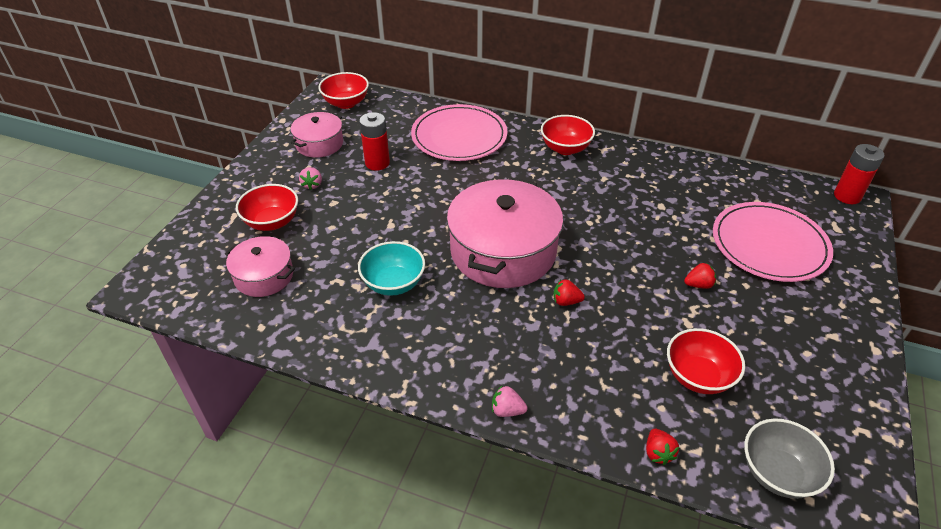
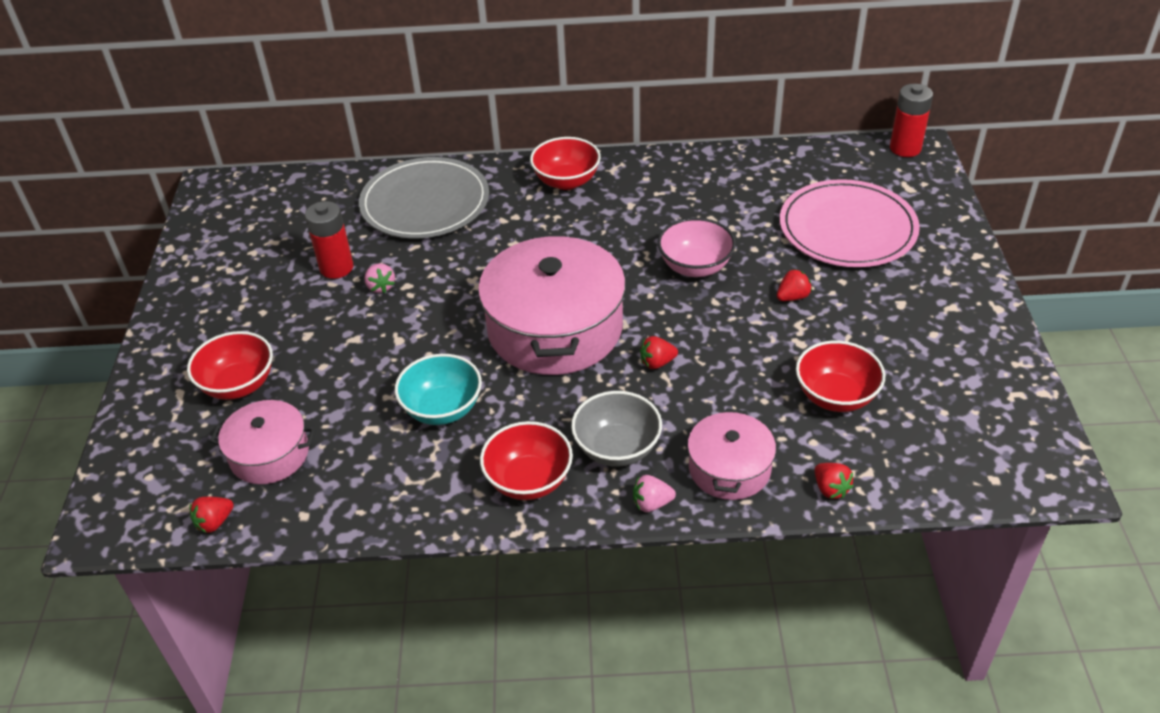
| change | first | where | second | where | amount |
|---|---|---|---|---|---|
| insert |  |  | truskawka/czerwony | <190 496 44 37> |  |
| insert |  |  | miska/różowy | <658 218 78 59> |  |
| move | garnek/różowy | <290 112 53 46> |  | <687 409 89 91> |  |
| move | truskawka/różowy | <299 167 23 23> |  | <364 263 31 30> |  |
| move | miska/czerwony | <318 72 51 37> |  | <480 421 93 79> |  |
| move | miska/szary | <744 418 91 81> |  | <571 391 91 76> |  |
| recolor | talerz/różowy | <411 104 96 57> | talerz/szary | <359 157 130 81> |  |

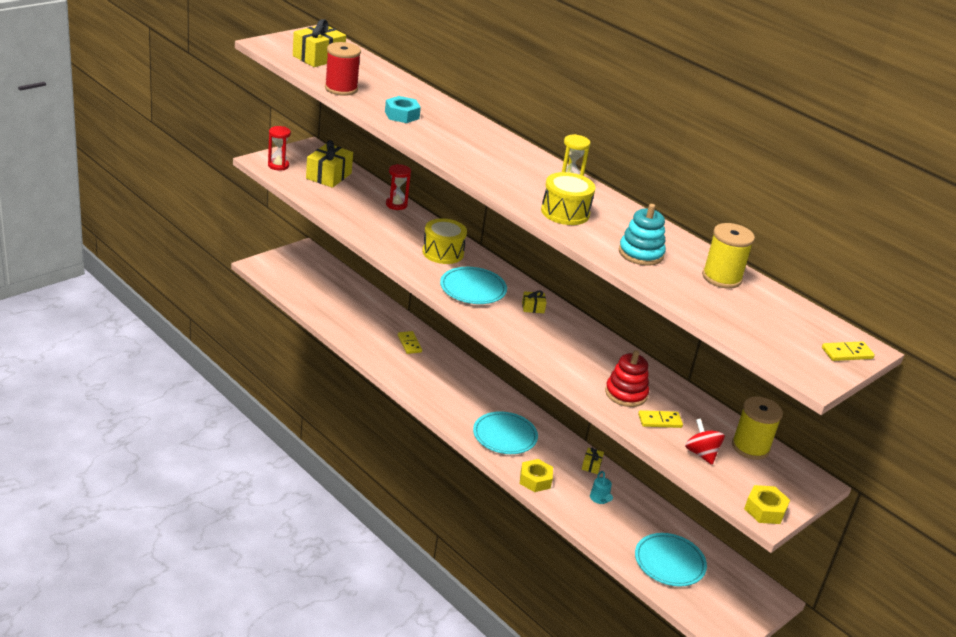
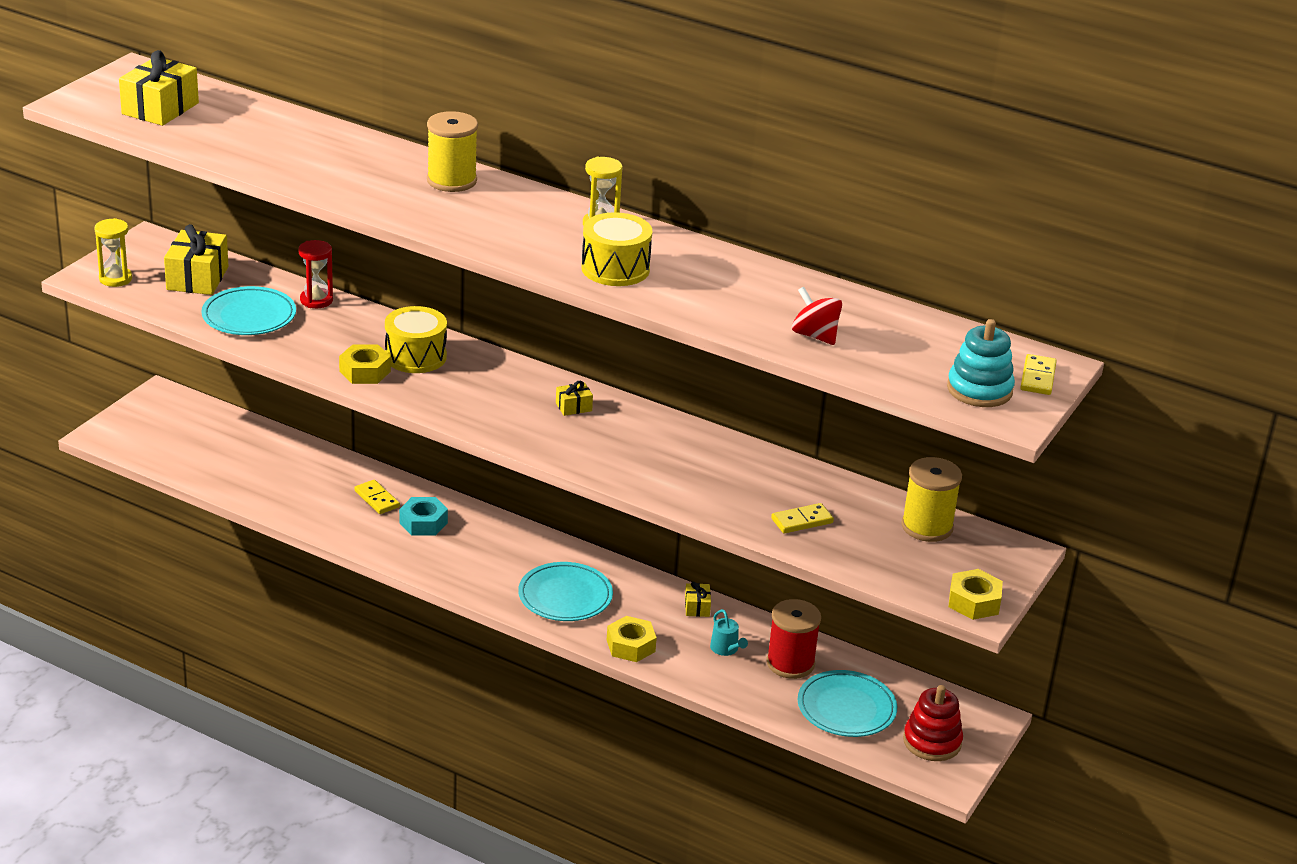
| change | first | where | second | where | amount |
|---|---|---|---|---|---|
| insert |  |  | nakrętka/żółty | <339 345 52 39> |  |
| move | szpulka/czerwony | <325 42 36 54> |  | <766 599 55 80> |  |
| move | nakrętka/turkusowy | <385 96 36 27> |  | <399 497 49 39> |  |
| move | talerz/turkusowy | <440 267 67 37> |  | <201 286 95 49> |  |
| move | zabawka nakładanka/czerwony | <605 350 44 57> |  | <903 685 60 76> |  |
| move | zabawka nakładanka/turkusowy | <619 204 47 62> |  | <947 319 68 88> |  |
| move | bączek/czerwony | <685 419 40 46> |  | <792 287 50 58> |  |
| move | szpulka/żółty | <702 223 53 66> |  | <427 111 51 81> |  |
| recolor | klepsydra/czerwony | <268 126 23 45> | klepsydra/żółty | <94 218 38 69> |  |
| rotate | kostka domina/żółty | <822 341 53 20> |  | <1020 354 37 41> | 45 degrees counterclockwise |

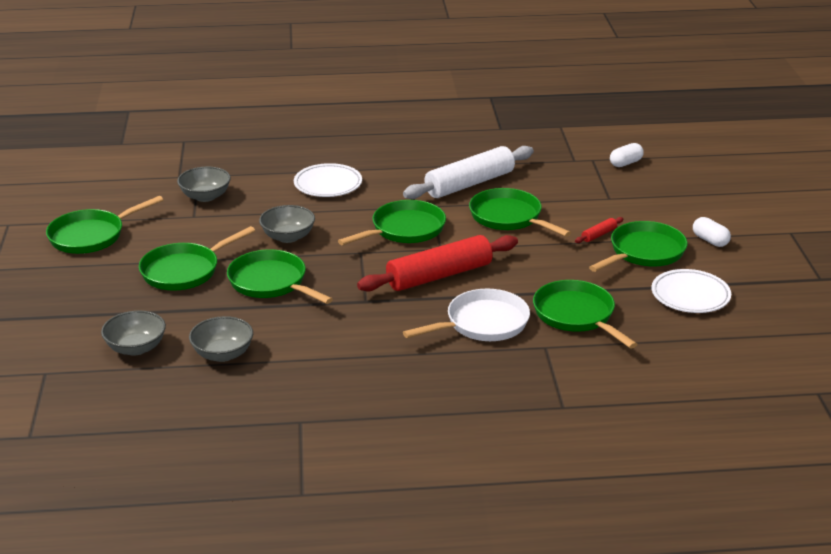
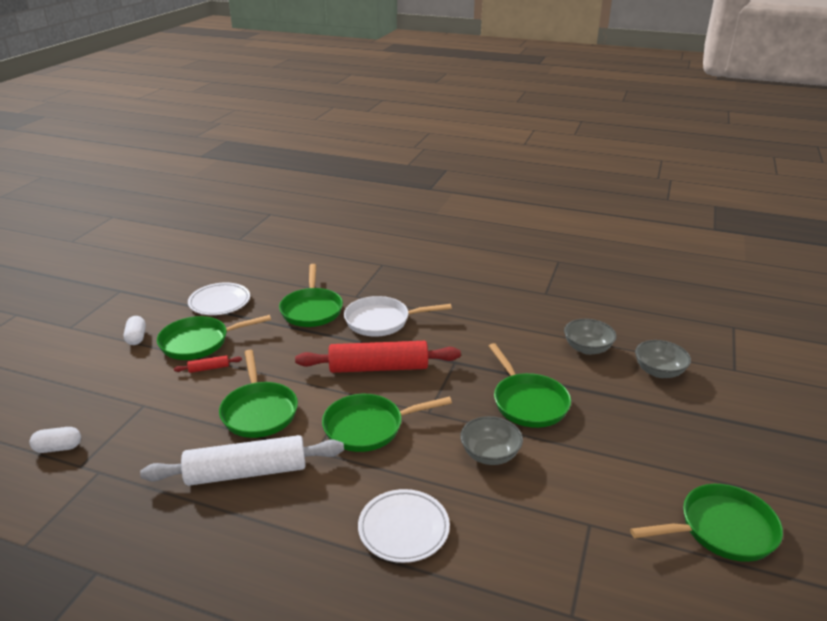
| change | first | where | second | where | amount |
|---|---|---|---|---|---|
| delete | patelnia/zielony | <139 226 116 65> |  |  |  |
| delete | miska/szary | <177 167 54 35> |  |  |  |

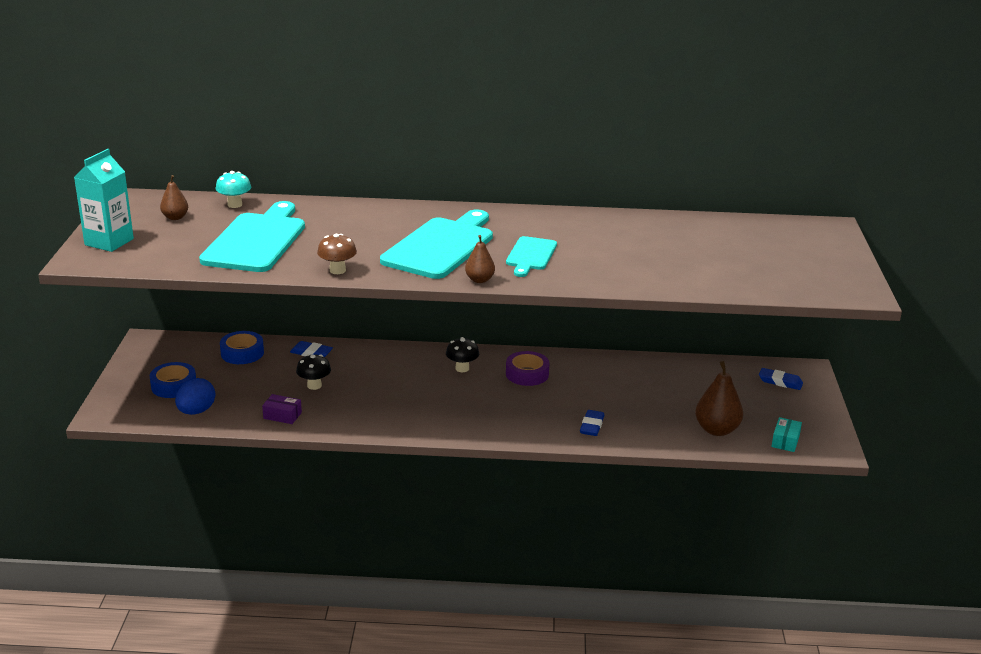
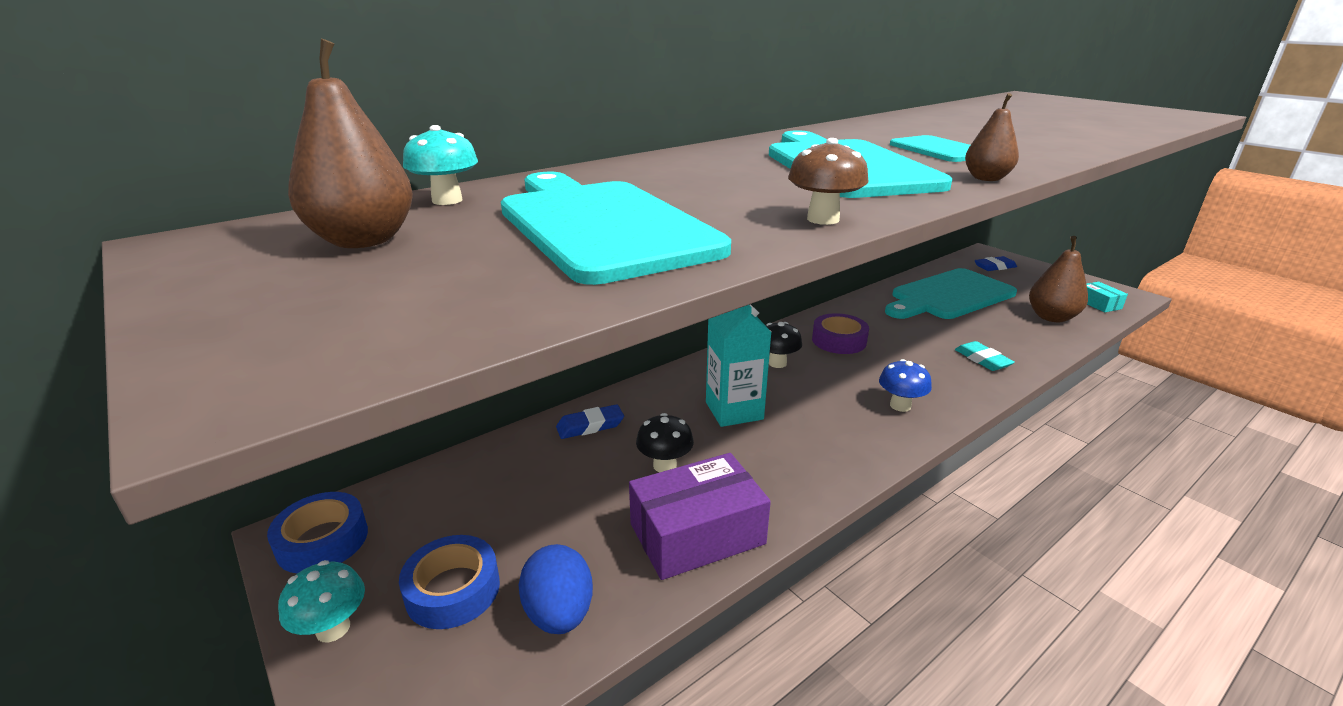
| change | first | where | second | where | amount |
|---|---|---|---|---|---|
| insert |  |  | grzyb/turkusowy | <278 560 87 82> |  |
| insert |  |  | grzyb/niebieski | <879 359 53 53> |  |
| insert |  |  | deska do krojenia/turkusowy | <885 268 132 51> |  |
| move | karton mleka/turkusowy | <74 149 60 103> |  | <706 304 66 123> |  |
| move | taśma klejąca/niebieski | <220 331 44 33> |  | <267 492 101 81> |  |
| recolor | gumka do mazania/niebieski | <580 410 25 26> | gumka do mazania/turkusowy | <955 341 60 30> |  |
| resize | gruszka/brązowy | <160 175 28 45> |  | <288 39 125 209> | x1.71 |
| resize | pudełko/fioletowy | <262 394 40 30> |  | <629 453 142 127> | x1.99 |

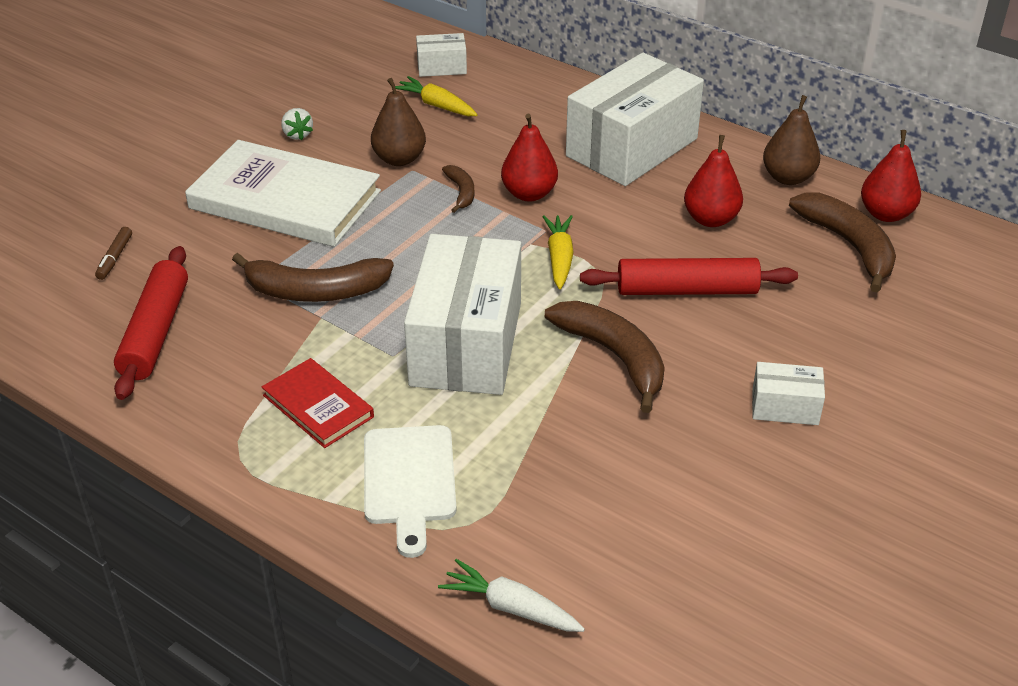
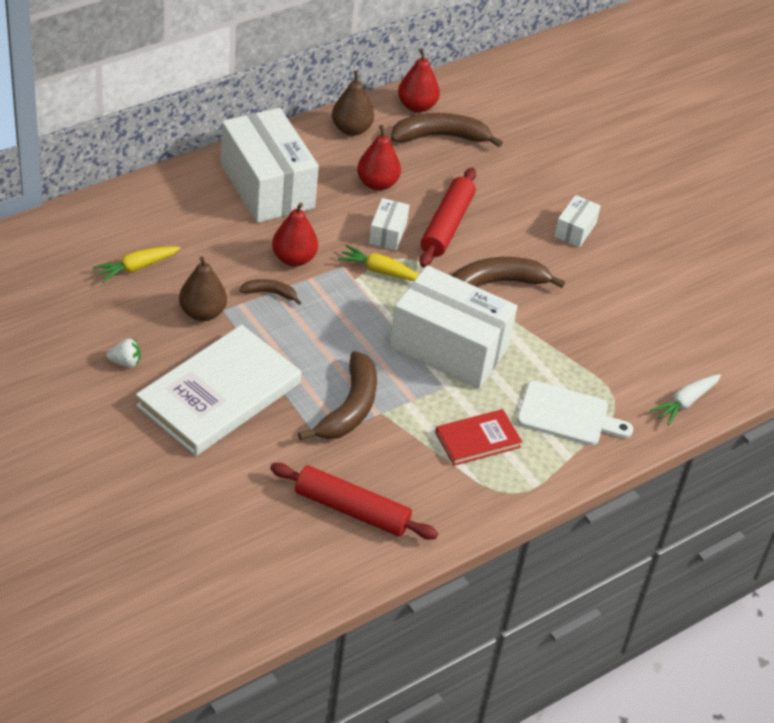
| change | first | where | second | where | amount |
|---|---|---|---|---|---|
| delete | flamaster/brązowy | <95 227 37 53> |  |  |  |
| move | pudełko/biały | <416 33 51 44> |  | <369 198 41 52> |  |

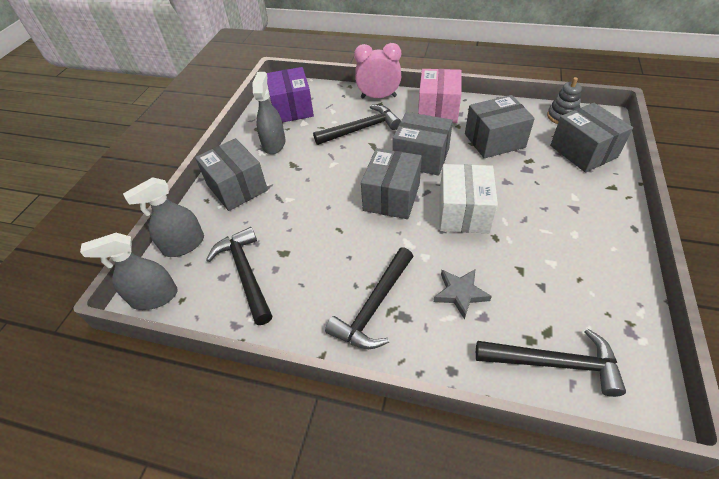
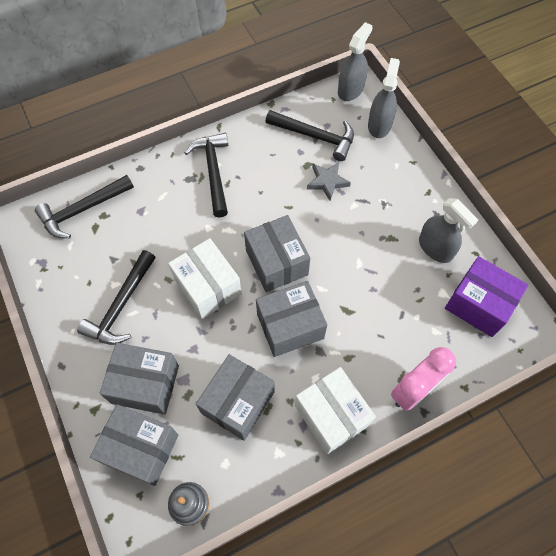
| change | first | where | second | where | amount |
|---|---|---|---|---|---|
| move | pudełko/szary | <195 138 73 73> |  | <100 343 79 72> |  |
| move | młotek/czarny | <313 105 88 40> |  | <77 250 78 95> |  |
| move | gwiazda/szary | <434 269 58 51> |  | <307 162 44 39> |  |
| recolor | pudełko/różowy | <418 69 44 54> | pudełko/biały | <295 367 81 87> |  |

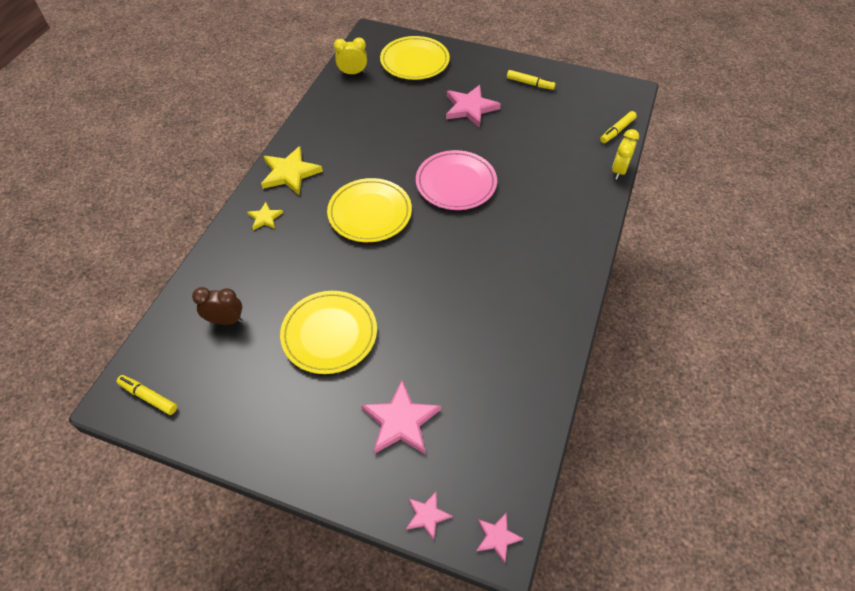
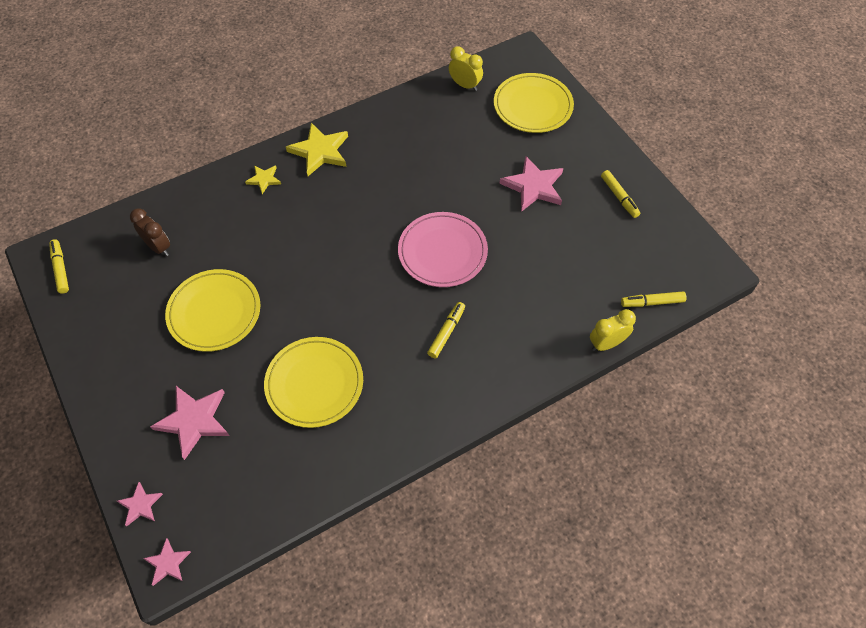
| change | first | where | second | where | amount |
|---|---|---|---|---|---|
| insert |  |  | flamaster/żółty | <427 302 38 56> |  |
| move | talerz/żółty | <327 178 85 64> |  | <264 337 99 91> |  |

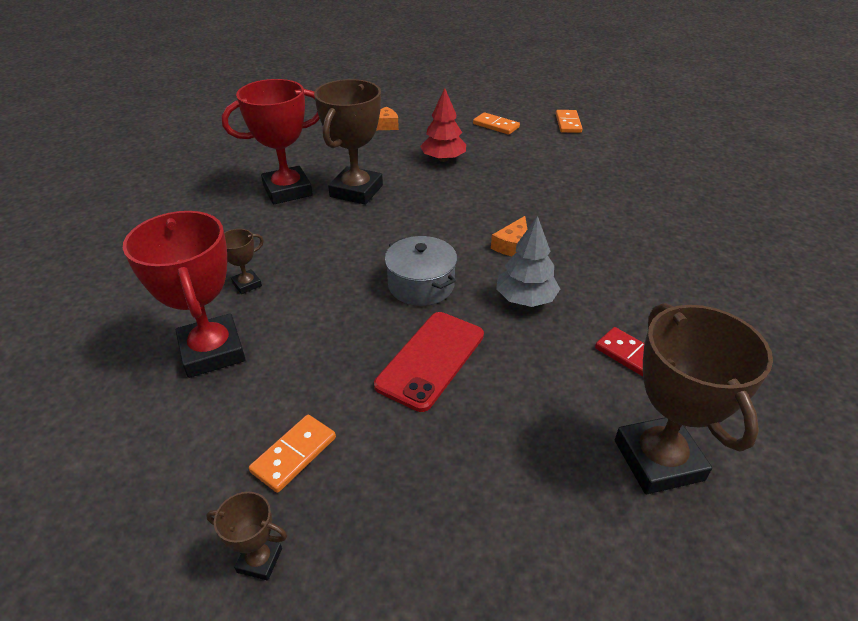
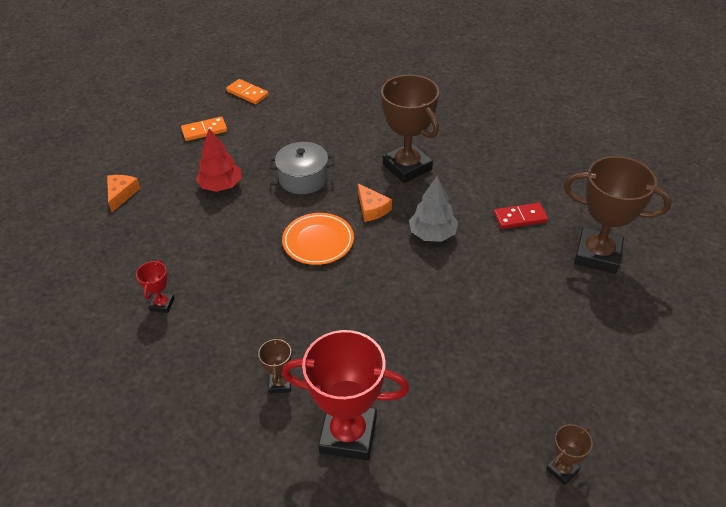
| change | first | where | second | where | amount |
|---|---|---|---|---|---|
| delete | kostka domina/pomarańczowy | <249 415 87 78> |  |  |  |
| delete | telefon/czerwony | <374 312 110 100> |  |  |  |
| insert |  |  | talerz/pomarańczowy | <282 213 72 52> |  |
| move | puchar/brązowy | <314 79 69 126> |  | <381 75 58 108> |  |
| move | garnek/szary | <385 236 72 70> |  | <269 142 65 52> |  |
| resize | puchar/czerwony | <222 79 98 125> |  | <136 260 38 53> | x0.45 |

